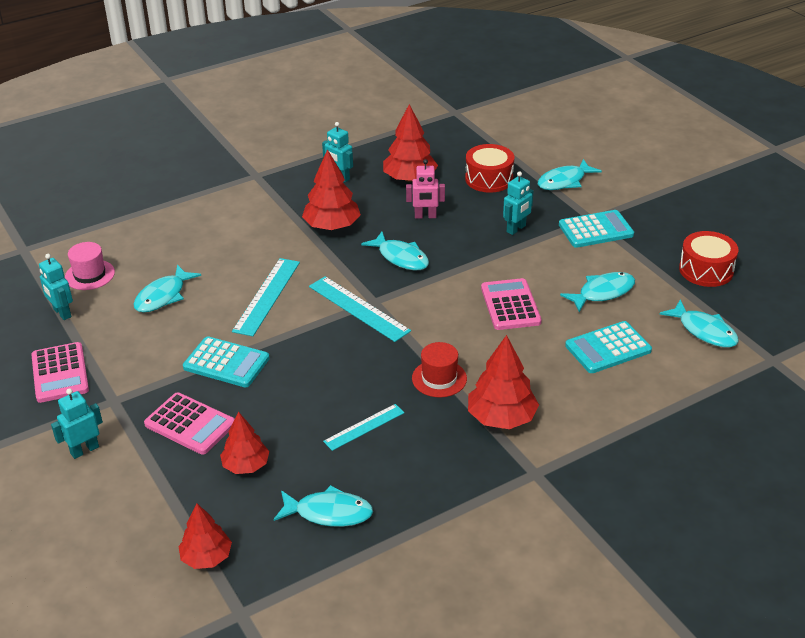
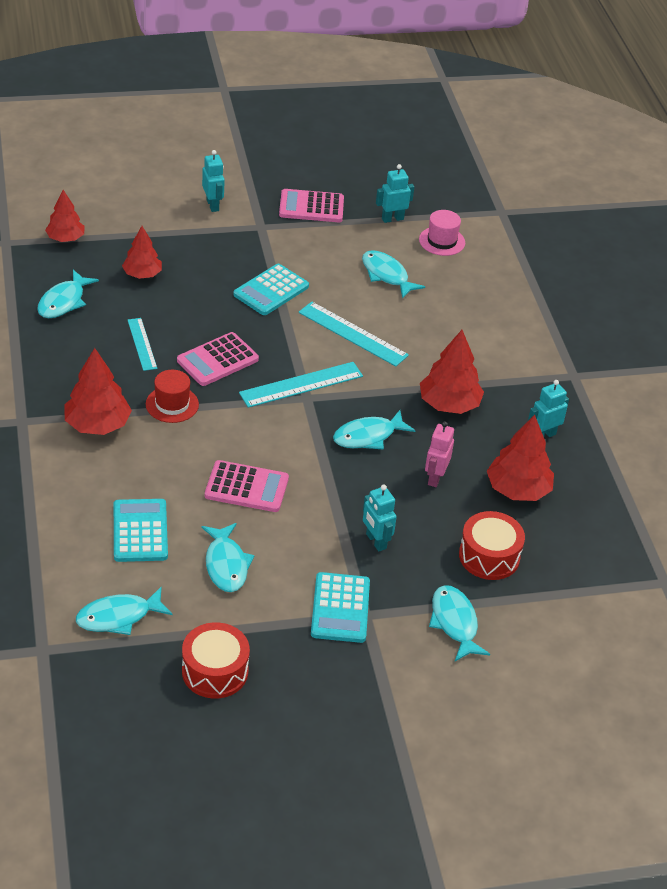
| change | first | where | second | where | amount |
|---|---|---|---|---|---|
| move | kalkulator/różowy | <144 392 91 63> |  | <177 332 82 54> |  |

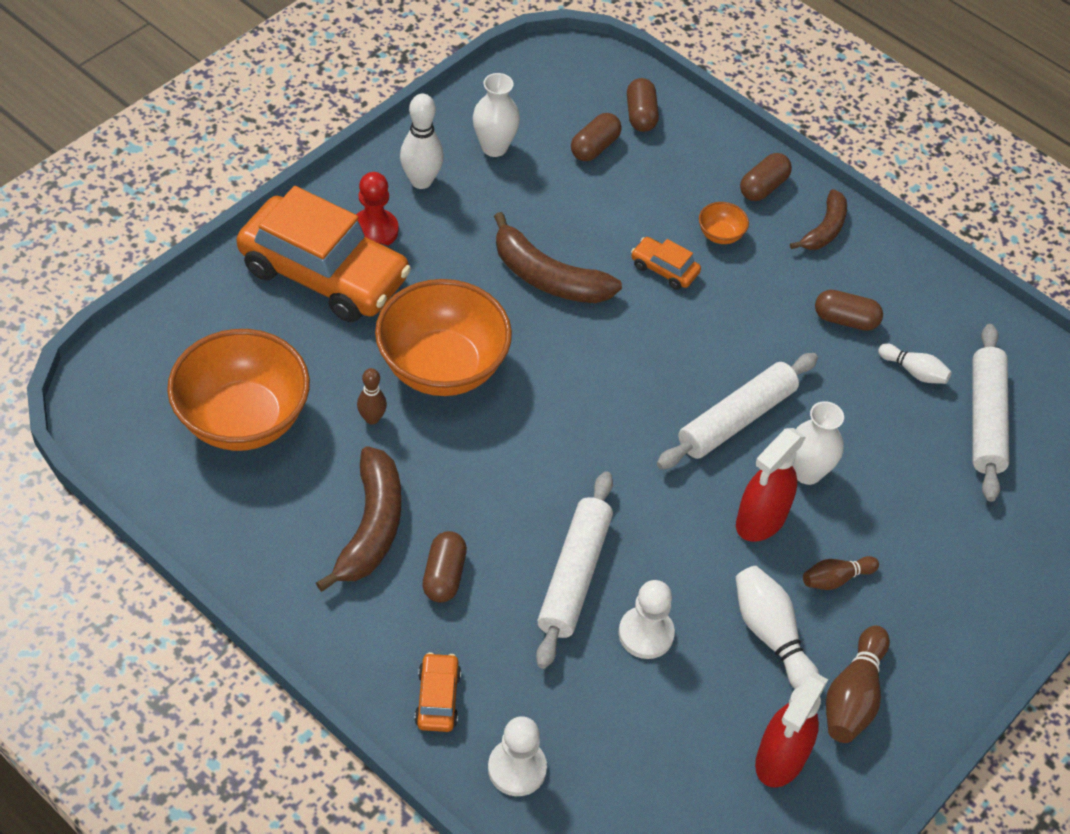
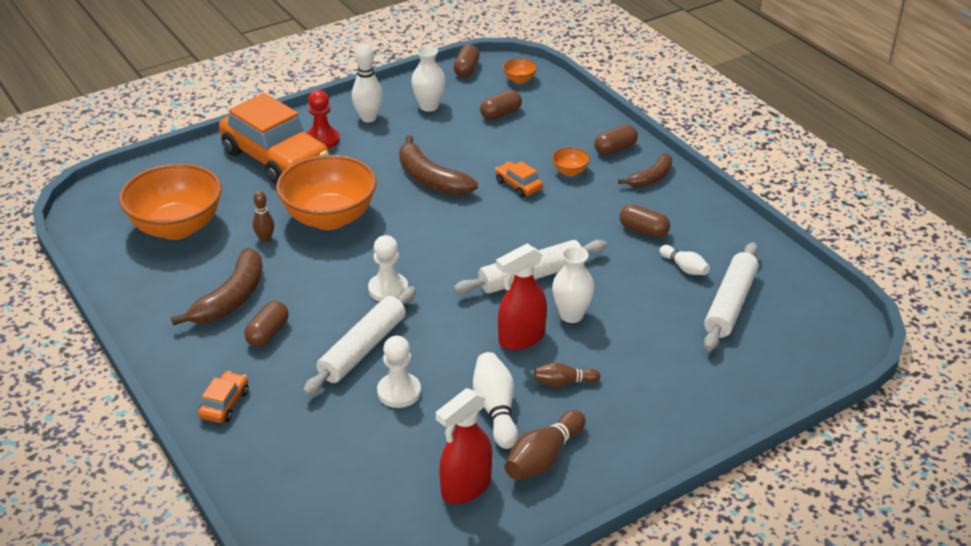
| change | first | where | second | where | amount |
|---|---|---|---|---|---|
| insert |  |  | miska/pomarańczowy | <503 58 34 26> |  |
| move | pionek/biały | <488 716 59 80> |  | <368 235 40 67> |  |
| move | kapsułka/brązowy | <627 78 32 54> |  | <453 45 27 32> |  |

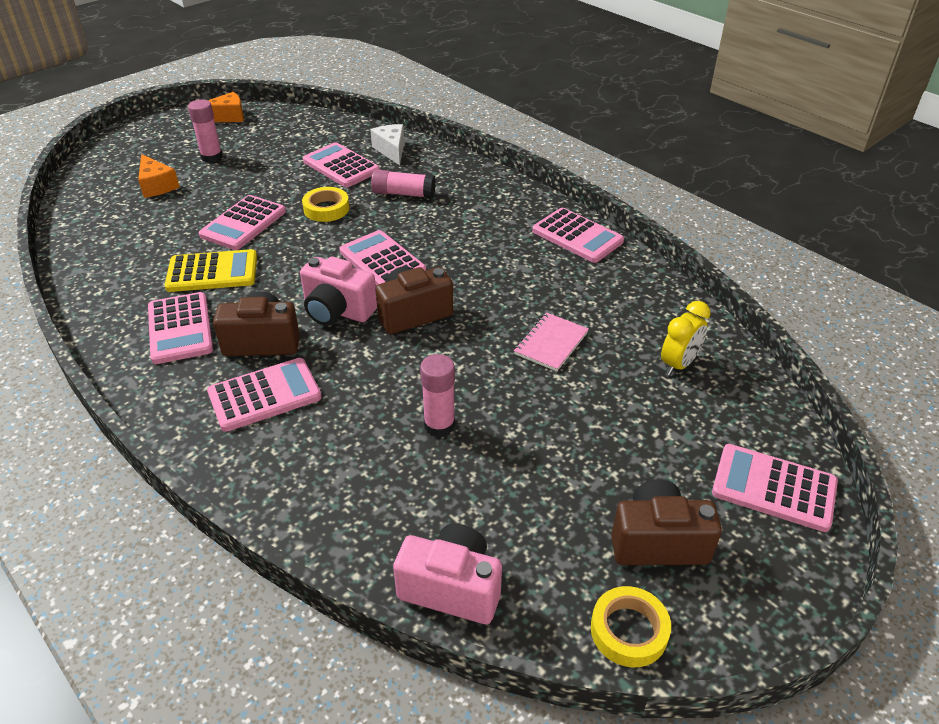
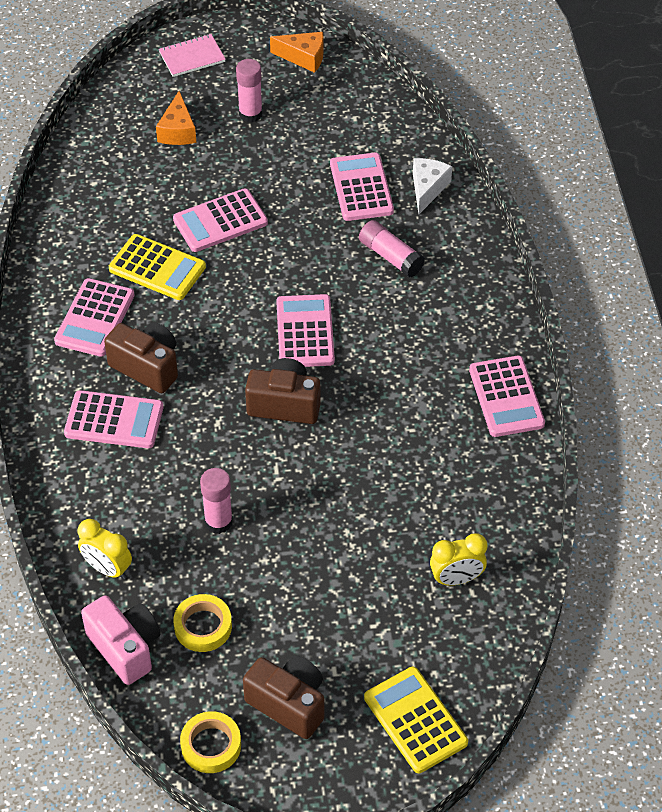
| change | first | where | second | where | amount |
|---|---|---|---|---|---|
| delete | aparat fotograficzny/różowy | <300 256 77 70> |  |  |  |
| insert |  |  | budzik/żółty | <77 519 55 60> |  |
| move | taśma klejąca/żółty | <302 187 47 35> |  | <173 594 59 58> |  |
| move | zeszyt/różowy | <514 313 75 58> |  | <159 34 66 43> |  |
| recolor | kalkulator/różowy | <712 444 126 88> | kalkulator/żółty | <364 667 104 106> |  |

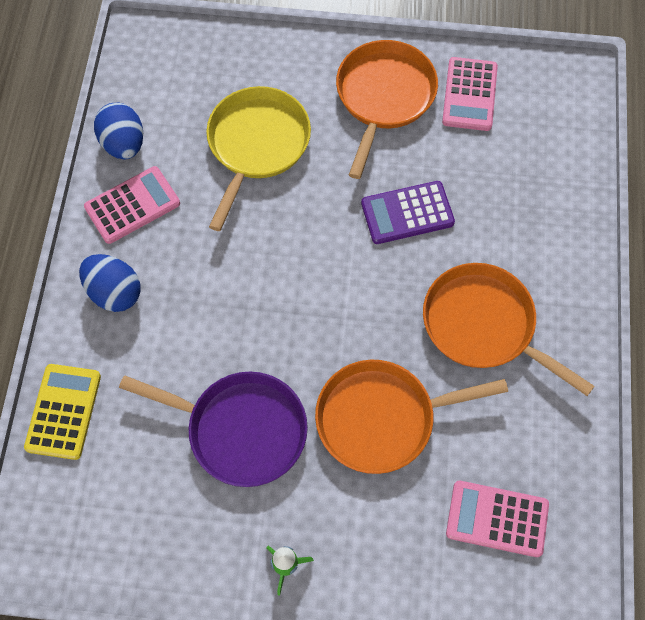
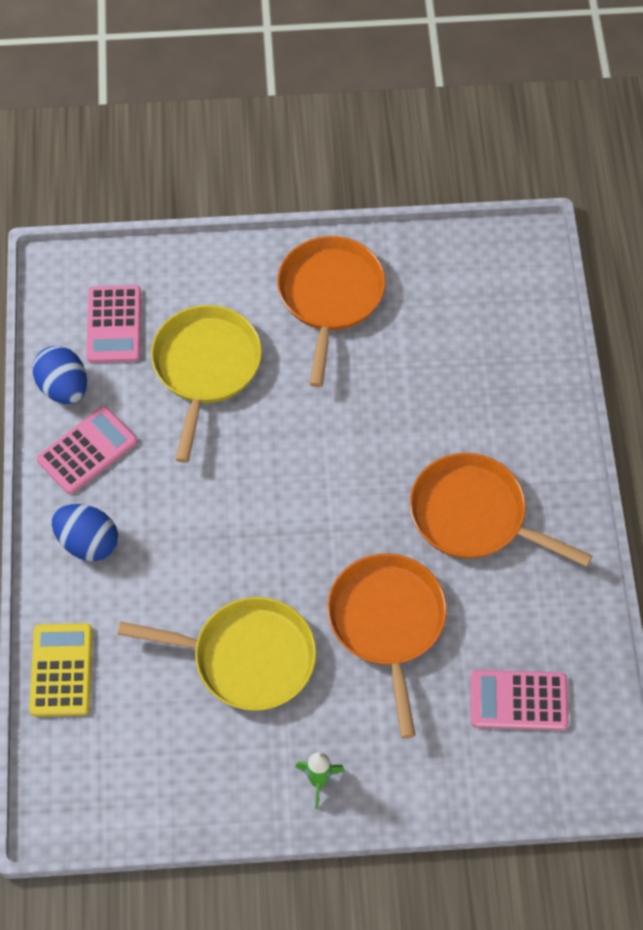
| change | first | where | second | where | amount |
|---|---|---|---|---|---|
| delete | kalkulator/fioletowy | <361 181 94 63> |  |  |  |
| move | kalkulator/różowy | <442 57 56 74> |  | <86 285 55 78> |  |
| recolor | patelnia/fioletowy | <119 372 189 115> | patelnia/żółty | <117 597 199 114> |  |
| rotate | patelnia/pomarańczowy | <315 360 193 114> |  | <327 553 120 185> | 105 degrees clockwise |

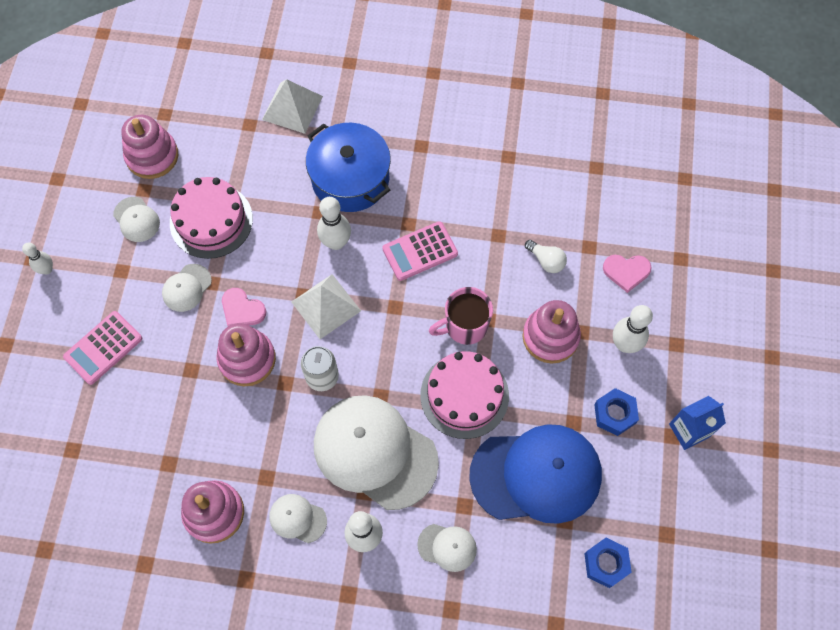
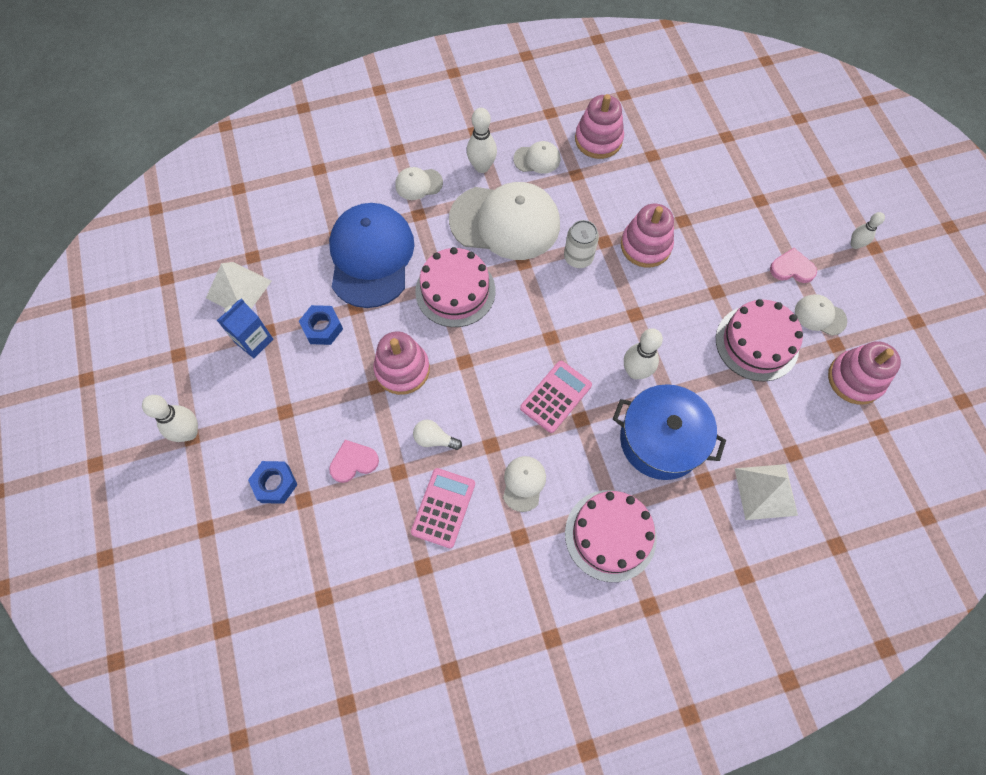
| change | first | where | second | where | amount |
|---|---|---|---|---|---|
| delete | kubek/różowy | <429 287 64 58> |  |  |  |
| insert |  |  | tort/różowy | <565 490 92 92> |  |
| move | kalkulator/różowy | <63 311 79 74> |  | <411 468 64 80> |  |
| move | czapka/biały | <162 264 50 48> |  | <503 456 43 56> |  |
| move | serce/różowy | <222 288 44 38> |  | <770 248 47 35> |  |
| move | piramida/biały | <292 274 69 65> |  | <206 262 66 47> |  |
| move | nakrętka/niebieski | <584 538 48 50> |  | <248 461 50 43> |  |
| move | kręgiel/biały | <613 305 40 48> |  | <142 395 56 47> |  |
| rotate | czapka/niebieski | <469 424 133 100> |  | <329 203 85 105> | 120 degrees clockwise |

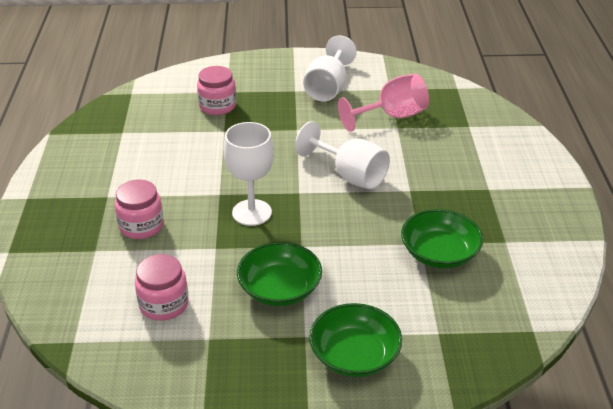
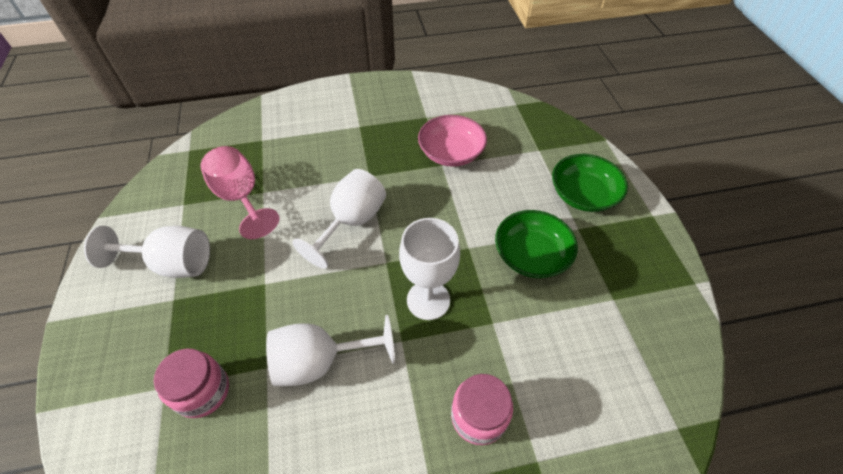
| change | first | where | second | where | amount |
|---|---|---|---|---|---|
| delete | słoik/różowy | <135 254 53 67> |  |  |  |
| insert |  |  | kielich/biały | <266 315 129 71> |  |
| recolor | miska/zielony | <401 209 82 60> | miska/różowy | <418 115 69 52> |  |

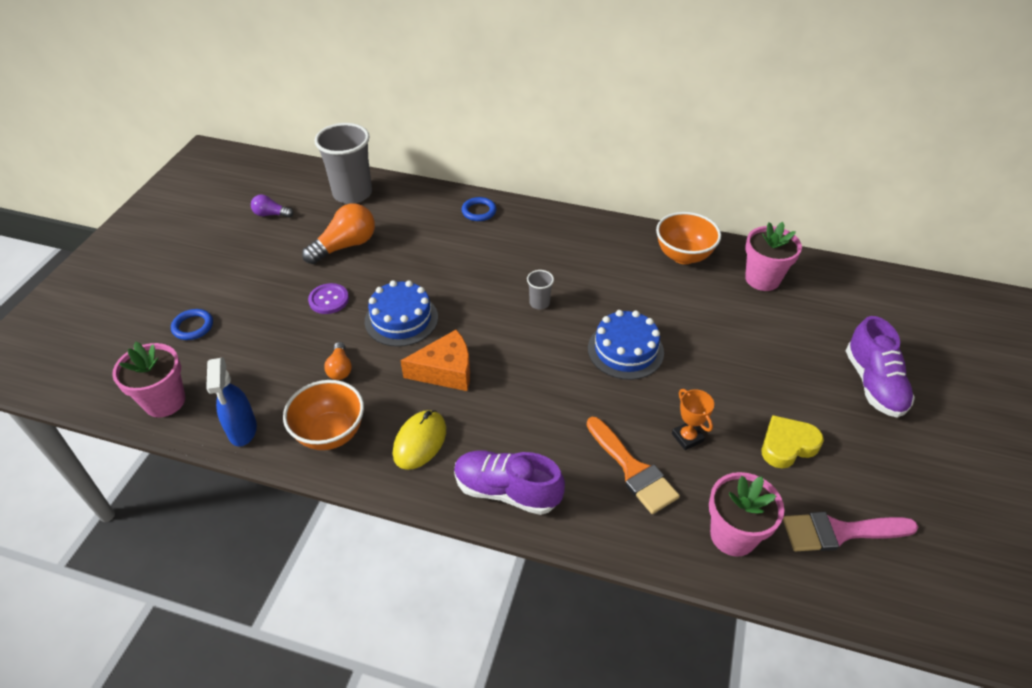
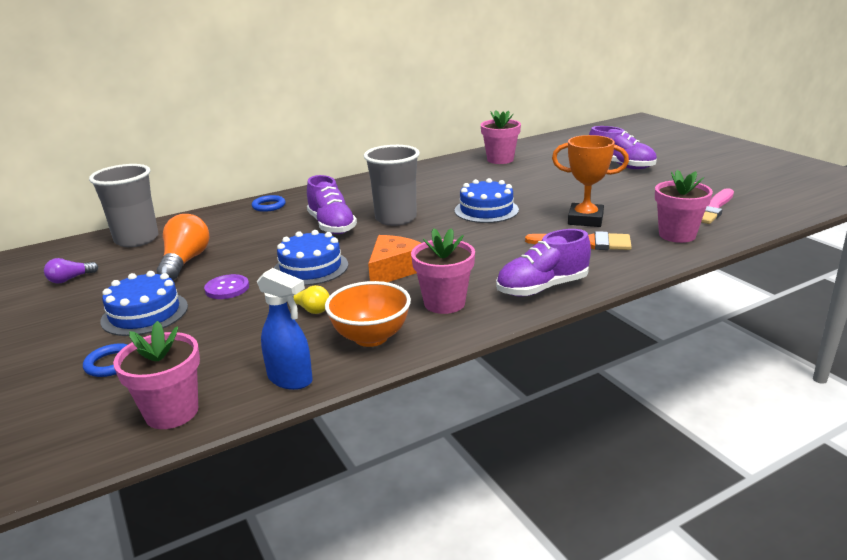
| change | first | where | second | where | amount |
|---|---|---|---|---|---|
| delete | miska/pomarańczowy | <656 212 65 52> |  |  |  |
| delete | serce/żółty | <761 415 63 53> |  |  |  |
| insert |  |  | tort/niebieski | <100 271 88 65> |  |
| insert |  |  | but/fioletowy | <307 175 50 59> |  |
| replace | myszka/żółty | <393 410 53 60> | doniczka/różowy | <411 228 64 86> |  |
| recolor | żarówka/pomarańczowy | <324 342 28 38> | żarówka/żółty | <292 285 38 29> |  |
| resize | szklanka/szary | <527 270 27 40> |  | <364 145 56 81> | x2.24 |
| resize | puchar/pomarańczowy | <672 389 42 61> |  | <552 135 77 92> | x1.73 |

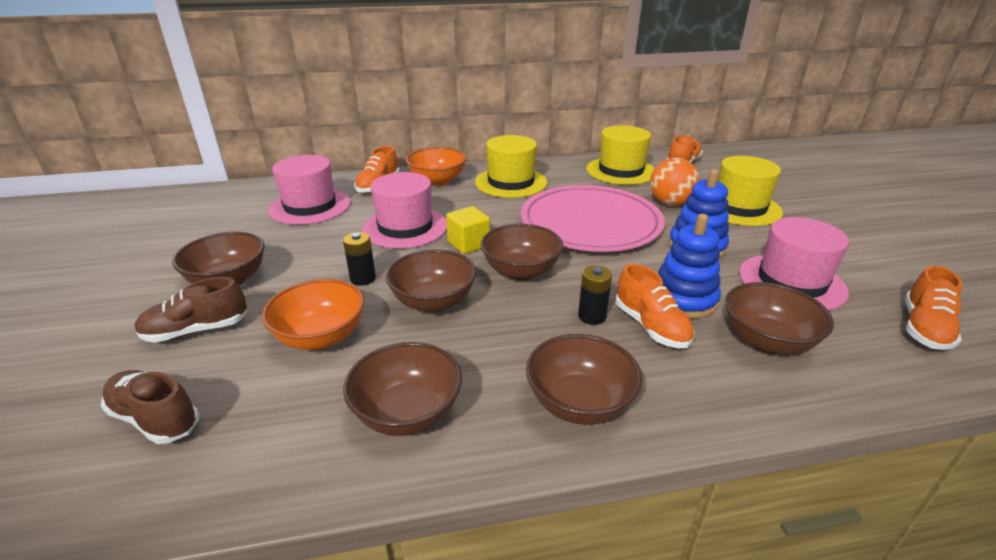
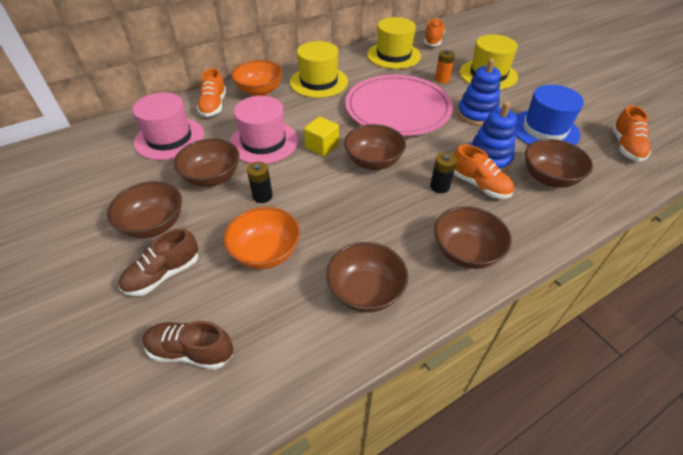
| change | first | where | second | where | amount |
|---|---|---|---|---|---|
| move | miska/brązowy | <386 249 90 64> |  | <174 138 65 49> |  |
| replace | piłka/pomarańczowy | <650 158 49 48> | bateria/pomarańczowy | <435 50 20 33> |  |
| recolor | kapelusz/różowy | <739 217 110 94> | kapelusz/niebieski | <515 85 69 60> |  |

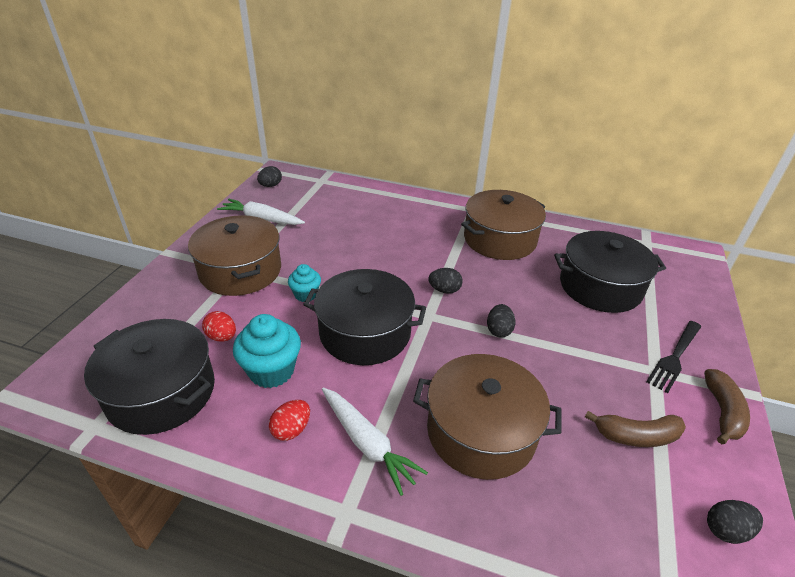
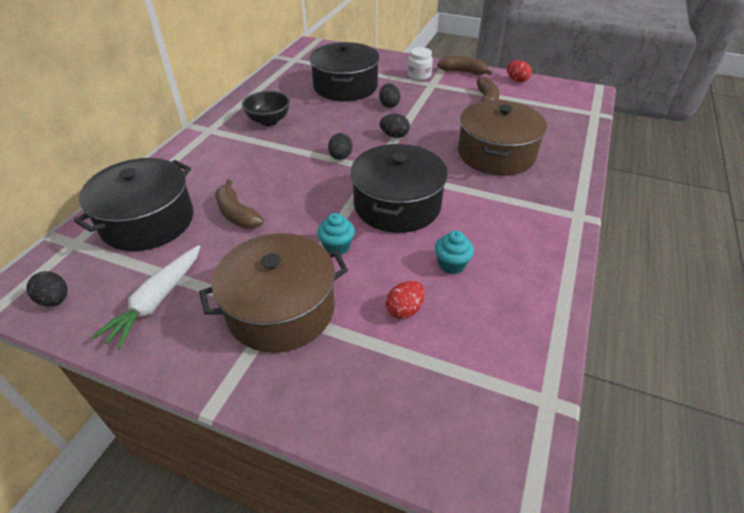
| change | first | where | second | where | amount |
|---|---|---|---|---|---|
| delete | marchewka/biały | <322 388 106 108> |  |  |  |
| insert |  |  | banan/brązowy | <215 180 49 49> |  |
| move | garnek/czarny | <84 319 131 116> |  | <74 158 120 93> |  |
| move | jajko/czerwony | <269 400 41 41> |  | <507 61 25 21> |  |
| move | jajko/czarny | <707 500 56 44> |  | <379 84 21 24> |  |
| replace | garnek/brązowy | <461 190 85 70> | miska/czarny | <242 91 48 35> |  |
| replace | widelec/czarny | <646 321 55 72> | słoik/biały | <408 47 25 33> |  |
| resize | muffinka/turkusowy | <233 314 68 74> |  | <435 231 39 43> | x0.60 |

